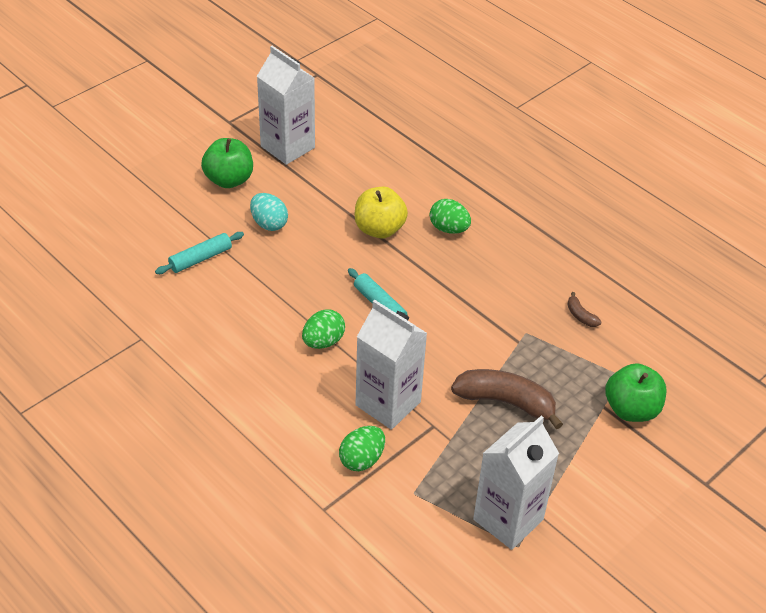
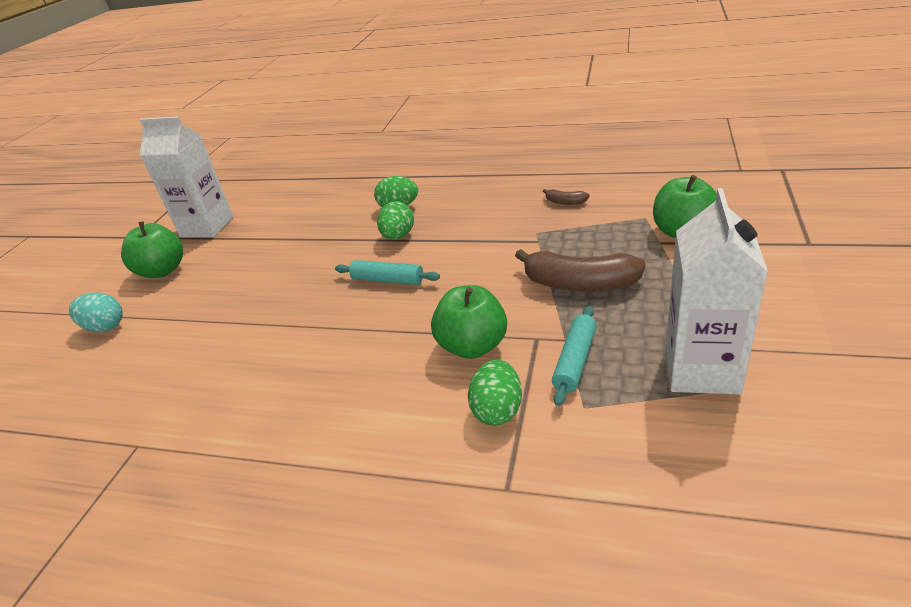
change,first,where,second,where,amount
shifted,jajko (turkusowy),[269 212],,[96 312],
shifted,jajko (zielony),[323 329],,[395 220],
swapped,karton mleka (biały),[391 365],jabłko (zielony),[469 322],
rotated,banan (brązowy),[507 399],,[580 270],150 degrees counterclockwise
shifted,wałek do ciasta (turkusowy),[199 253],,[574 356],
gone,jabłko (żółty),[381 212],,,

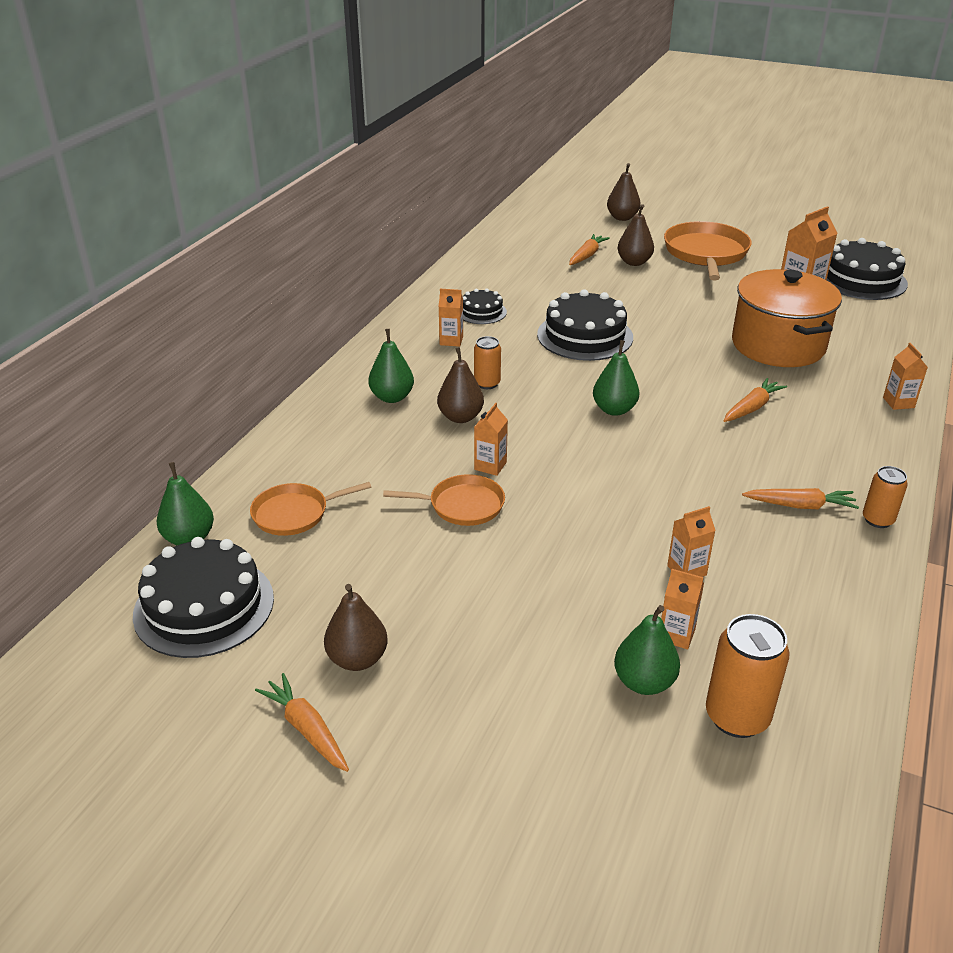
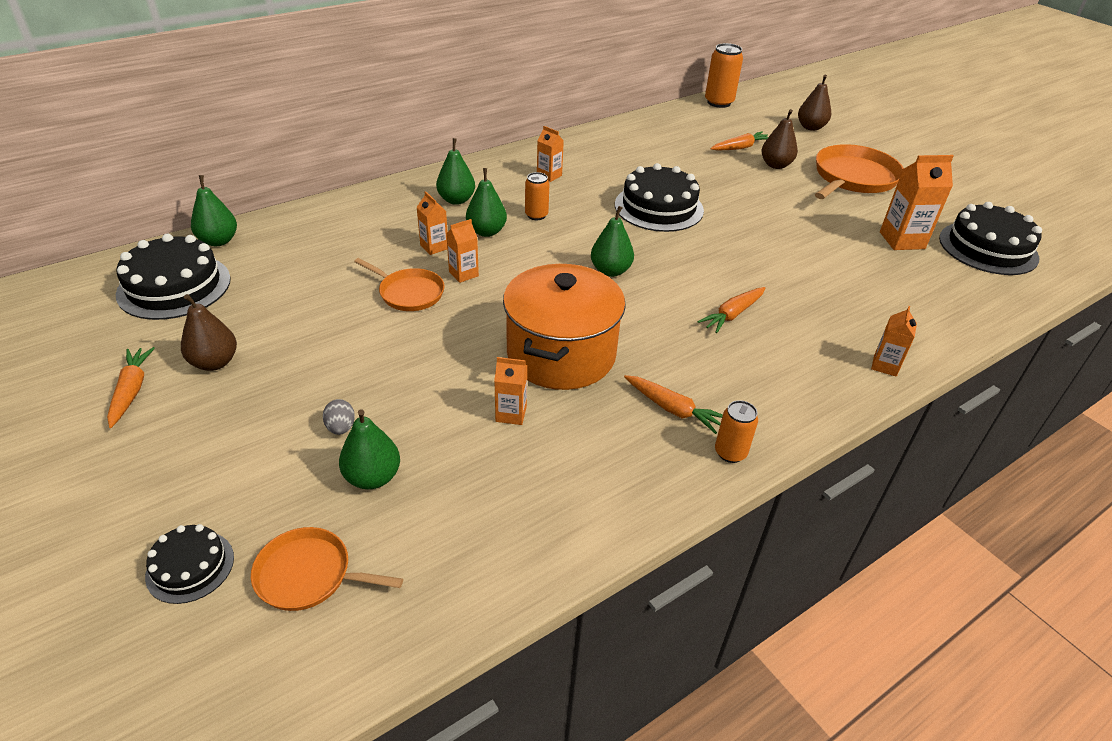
change,first,where,second,where,amount
shifted,tort (czarny),[485 306],,[189 564],
shifted,patelnia (pomarańczowy),[310 509],,[327 569],
new,,,jajko (szary),[339 417],
shifted,karton mleka (pomarańczowy),[682 609],,[432 223],
repainted,gruszka (brązowy),[460 385],gruszka (zielony),[486 202],
shifted,garnek (pomarańczowy),[787 318],,[564 327],
rotated,marchewka (pomarańczowy),[755 400],,[731 310],150 degrees clockwise
shifted,puszka (pomarańczowy),[748 676],,[724 75],

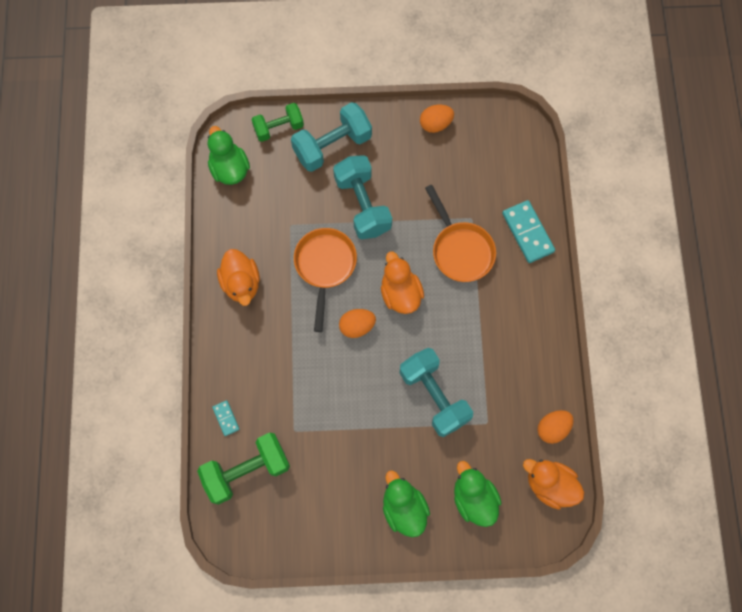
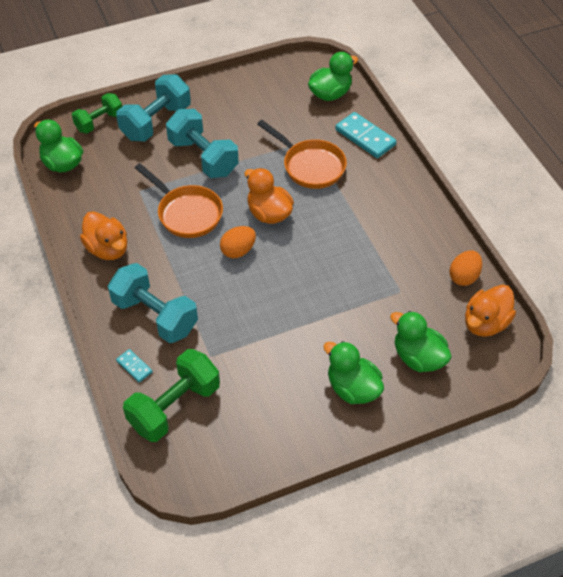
change,first,where,second,where,amount
shifted,hantel (turkusowy),[436 392],,[153 303],
rotated,patelnia (pomarańczowy),[325 280],,[179 200],150 degrees clockwise
new,,,kaczka (zielony),[333 76],
rotated,kaczka (pomarańczowy),[553 484],,[490 311],60 degrees counterclockwise
gone,jajko (pomarańczowy),[437 119],,,

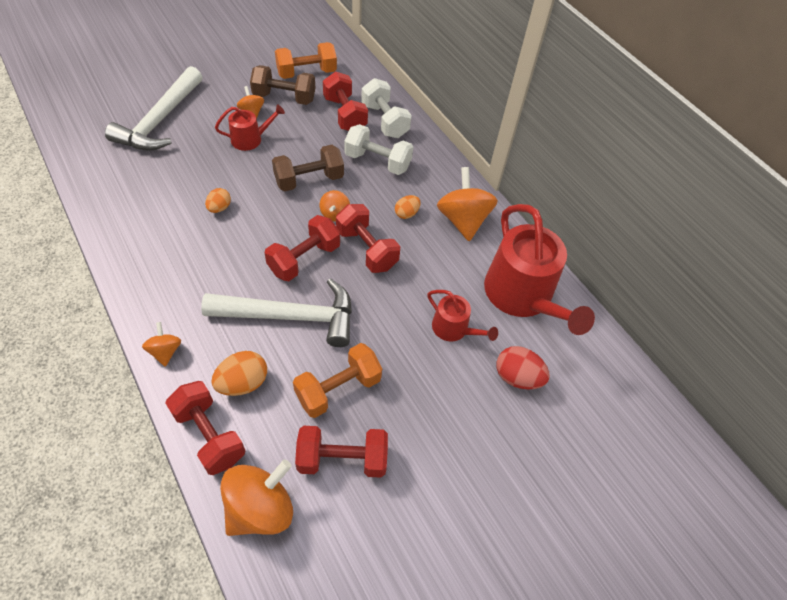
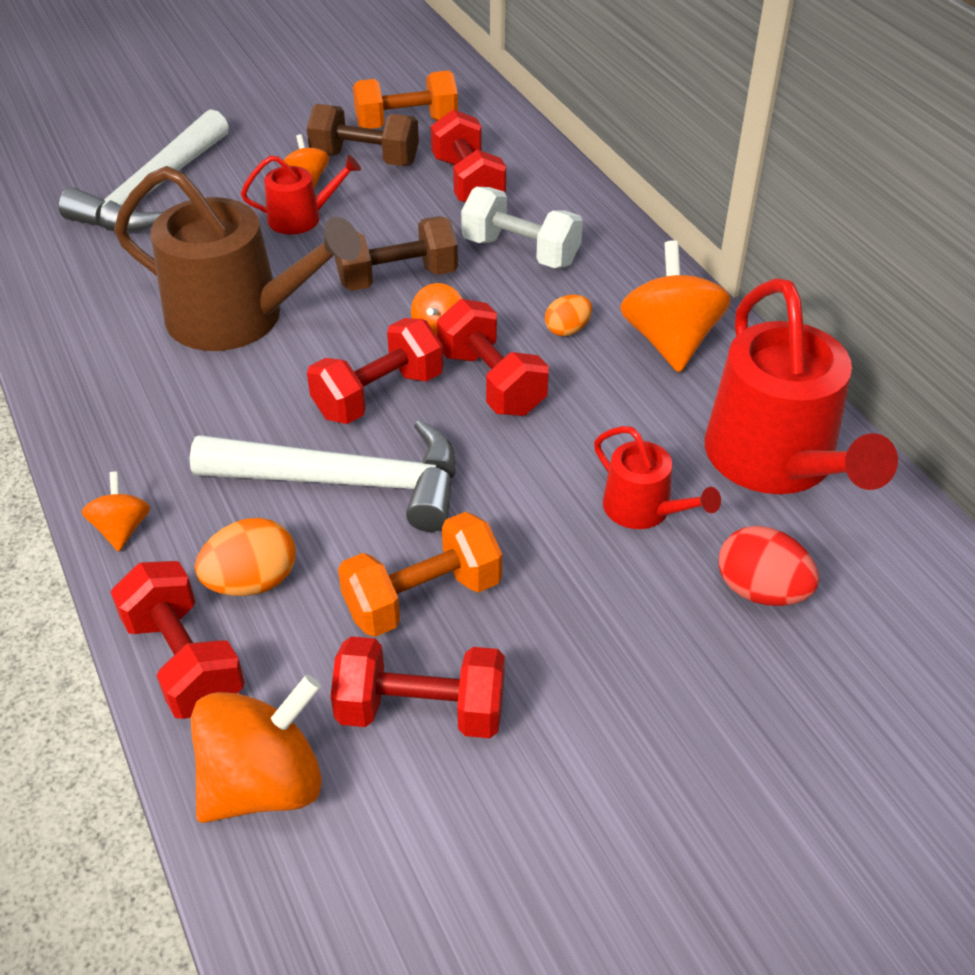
change,first,where,second,where,amount
swapped,jajko (pomarańczowy),[218 200],konewka (brązowy),[237 258],
gone,hantel (biały),[386 108],,,

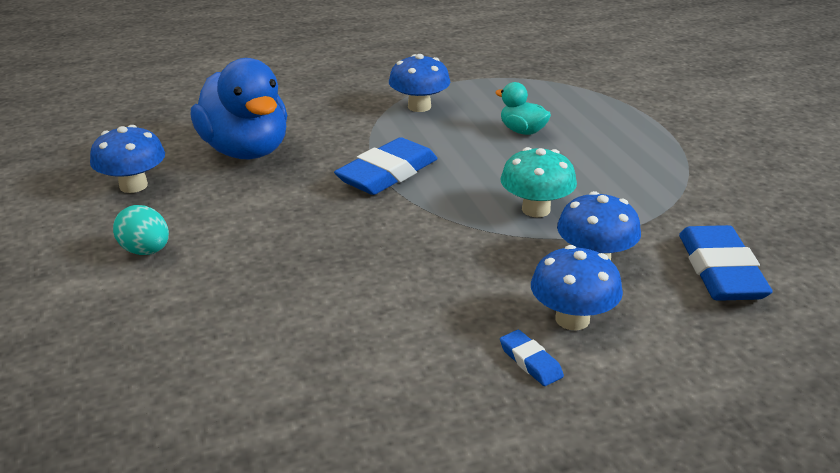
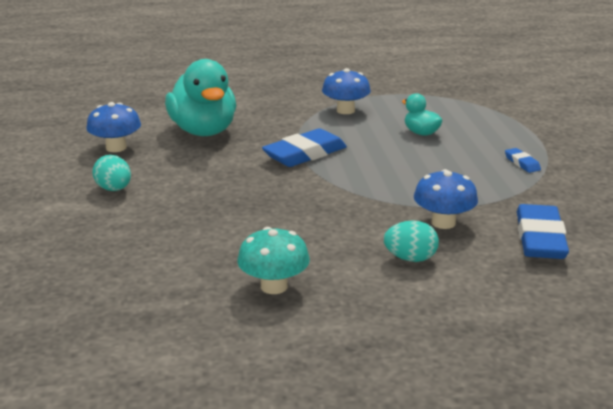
change,first,where,second,where,amount
repainted,kaczka (niebieski),[238 108],kaczka (turkusowy),[200 97],
shifted,grzyb (turkusowy),[538 182],,[273 260],
swapped,grzyb (niebieski),[577 287],jajko (turkusowy),[411 241],
shifted,gumka do mazania (niebieski),[532 358],,[523 160],

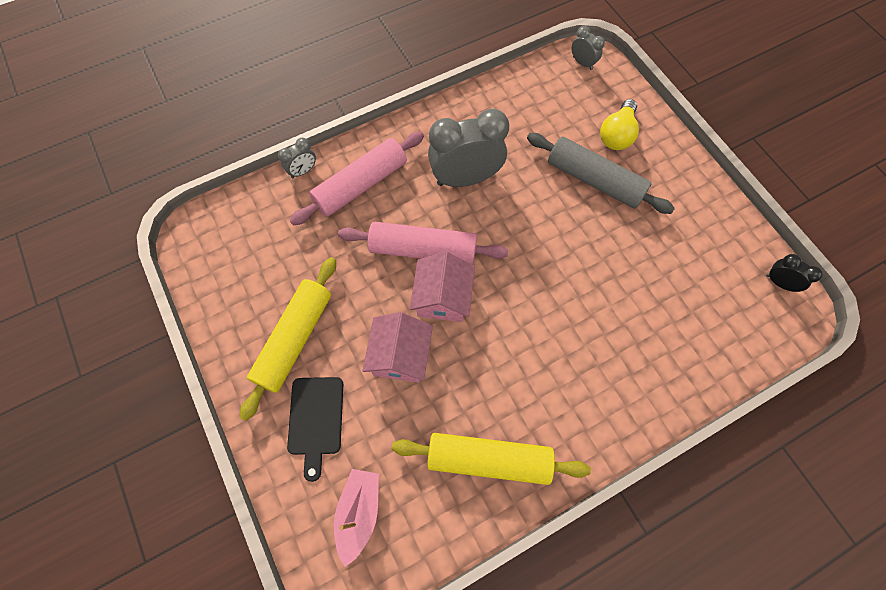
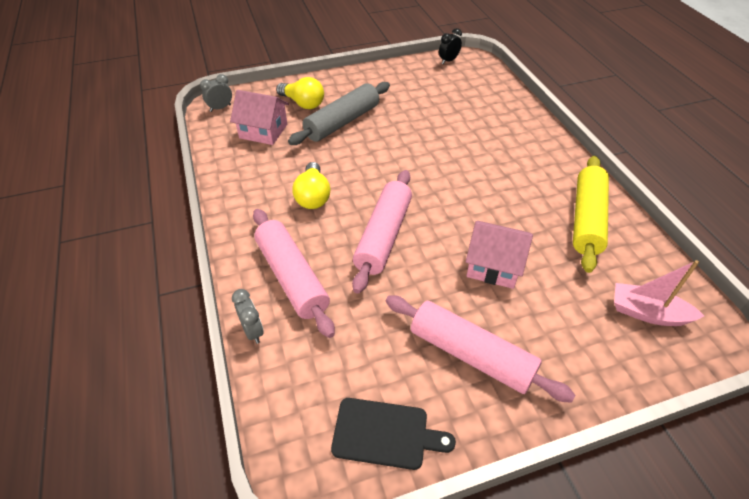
change,first,where,second,where,amount
shifted,domek (różowy),[442 286],,[259 117],
swapped,budzik (szary),[468 148],żarówka (żółty),[311 185],
shifted,deska do krojenia (czarny),[315 429],,[393 434],
repainted,wałek do ciasta (żółty),[287 339],wałek do ciasta (różowy),[480 349],

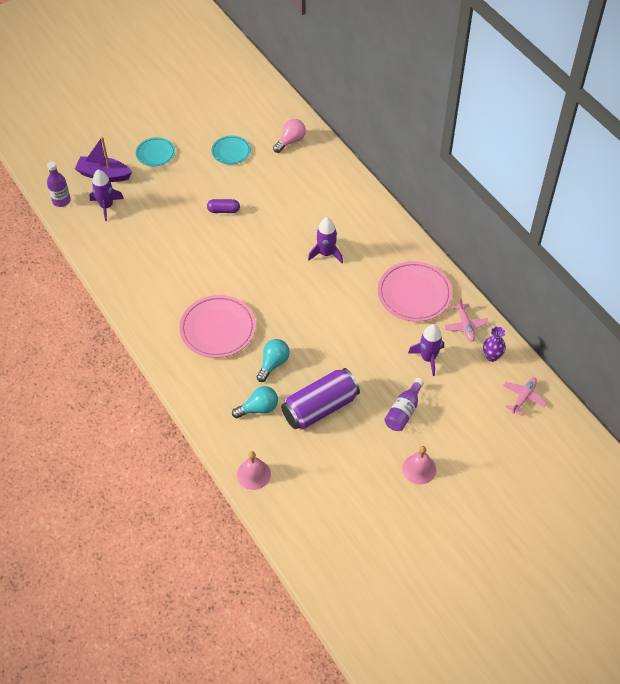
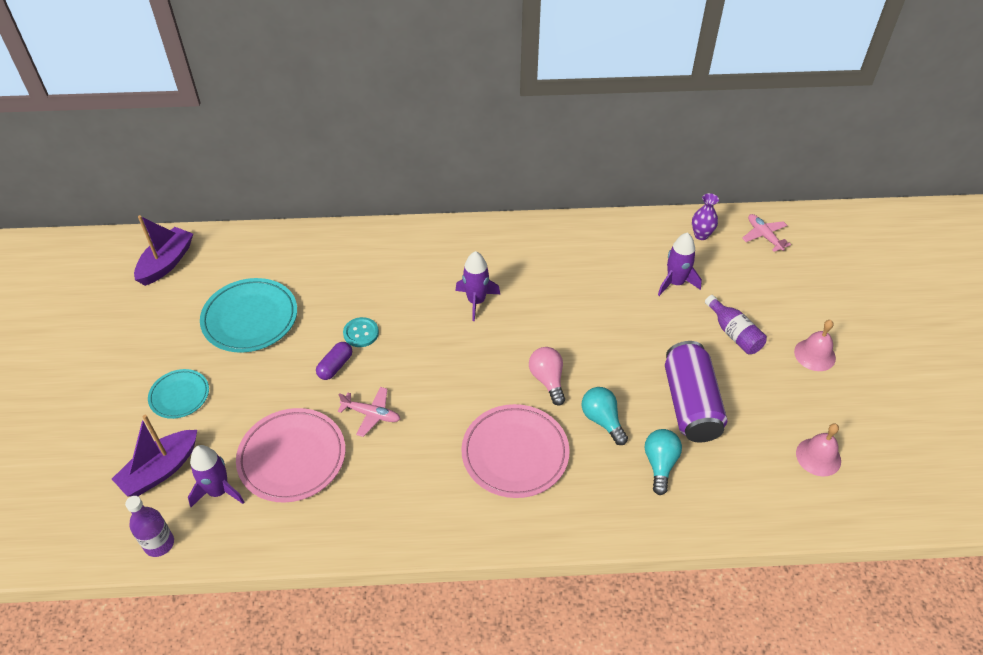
change,first,where,second,where,amount
new,,,łódka (fioletowy),[163 250],
scaled,talerz (turkusowy),[231 150],,[248 315],x1.72
shifted,talerz (różowy),[415 291],,[290 455],
shifted,samolot (różowy),[466 320],,[369 412],
new,,,guzik (turkusowy),[361 332],
shifted,żarówka (różowy),[289 136],,[547 376],
shifted,dzwonek (różowy),[254 470],,[818 450],

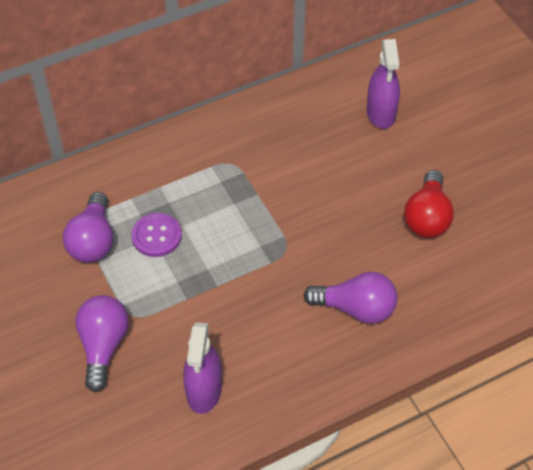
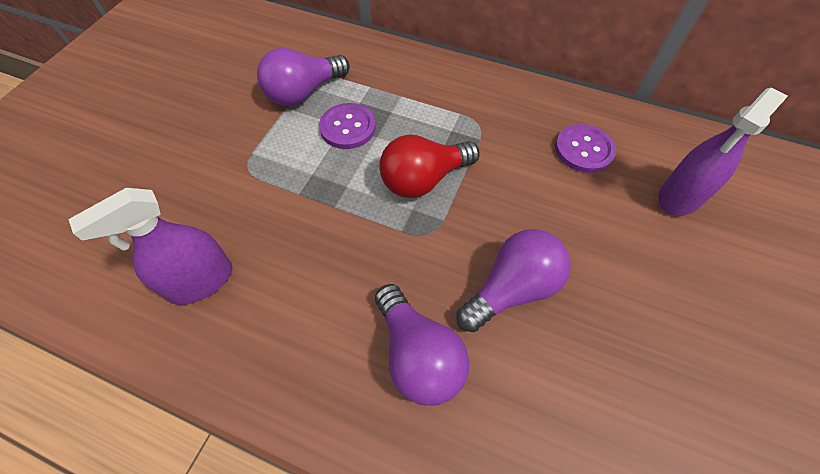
change,first,where,second,where,amount
shifted,żarówka (czerwony),[429 204],,[429 166],
shifted,żarówka (fioletowy),[102 343],,[513 280],
new,,,guzik (fioletowy),[585 148],

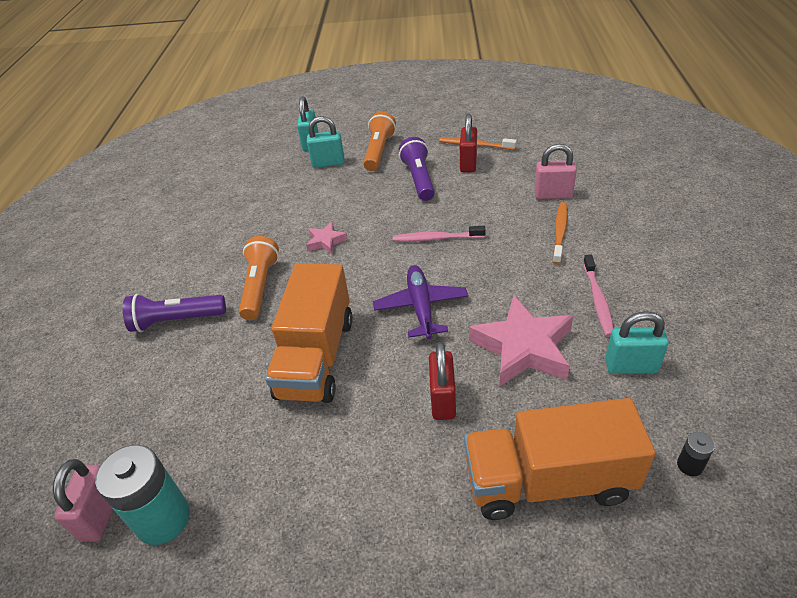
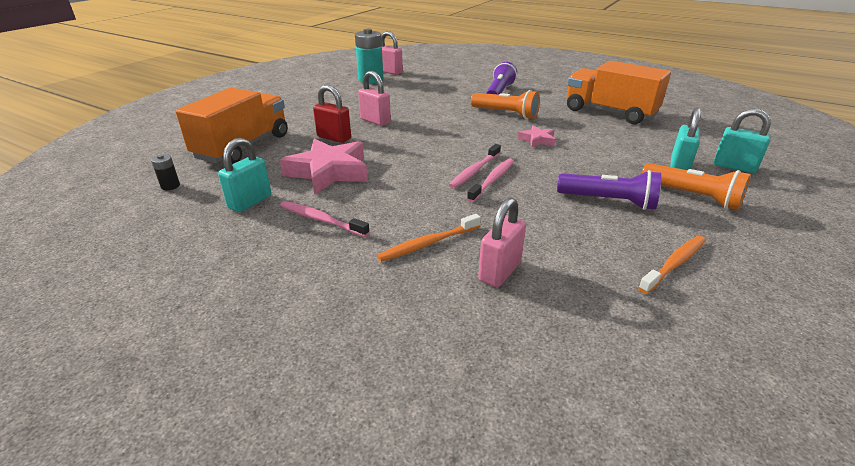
change,first,where,second,where,amount
new,,,kłódka (różowy),[374 98],
rotated,szczoteczka do zębów (pomarańczowy),[560 233],,[429 238],105 degrees clockwise
new,,,szczoteczka do zębów (różowy),[475 166],
shifted,ciężarówka (pomarańczowy),[309 333],,[619 92],
gone,samolot (fioletowy),[420 302],,,
gone,kłódka (czerwony),[468 143],,,

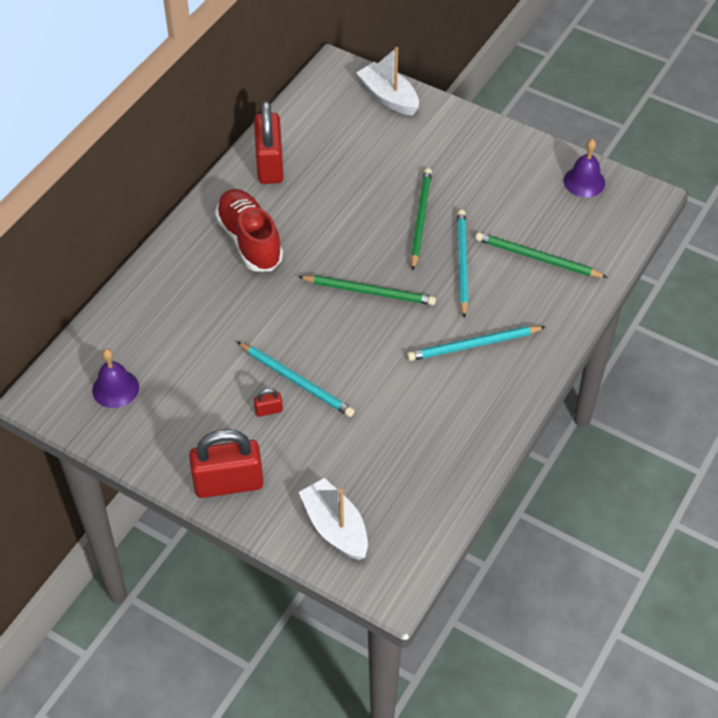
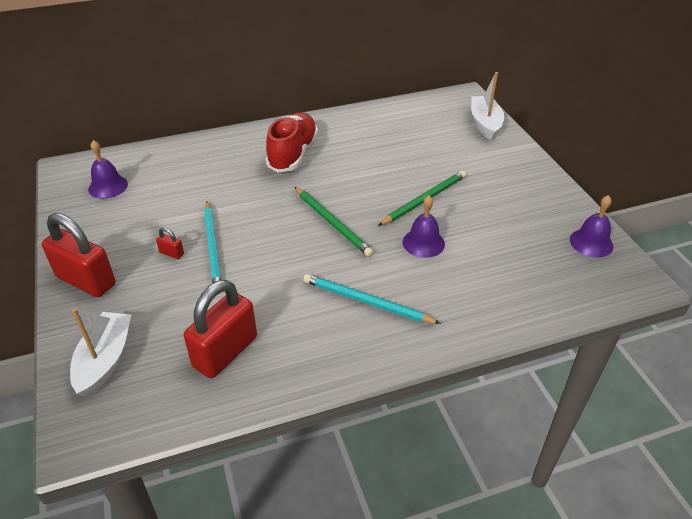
change,first,where,second,where,amount
shifted,kłódka (czerwony),[269 142],,[220 329],
swapped,ołówek (turkusowy),[462 264],dzwonek (fioletowy),[424 227],
gone,ołówek (zielony),[541 255],,,

